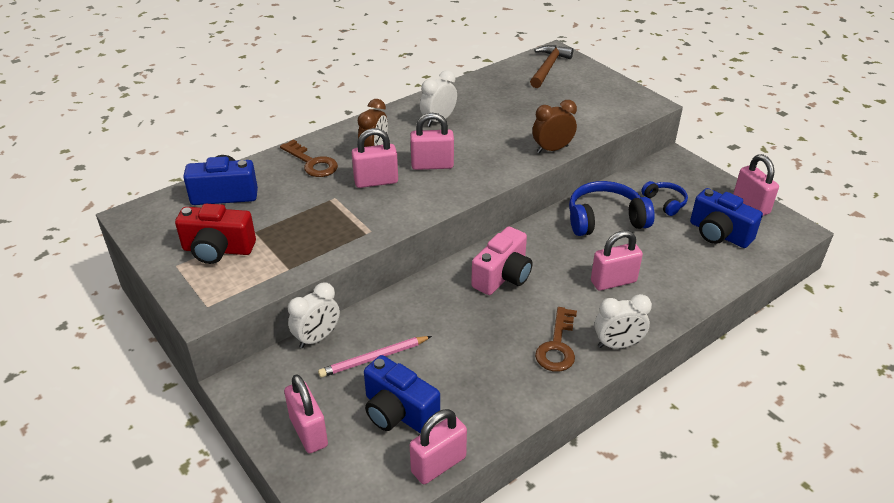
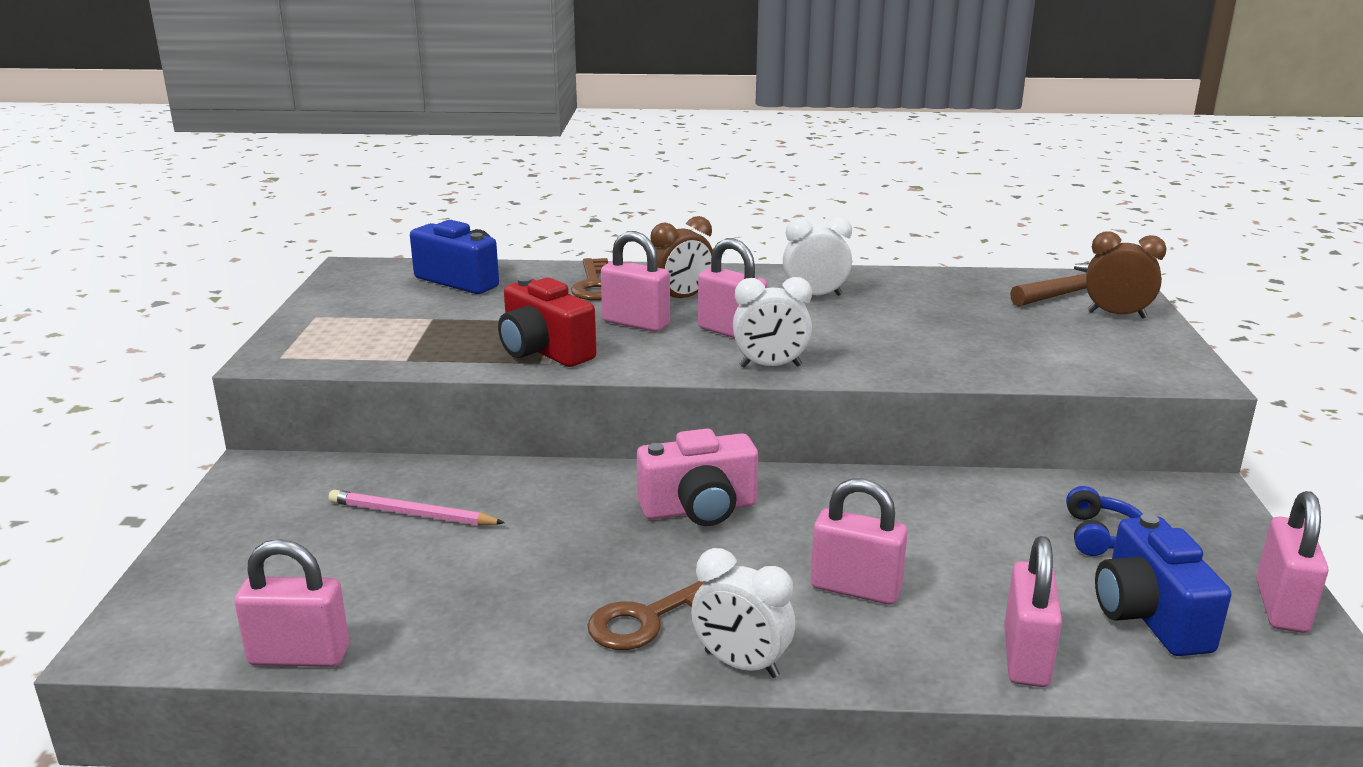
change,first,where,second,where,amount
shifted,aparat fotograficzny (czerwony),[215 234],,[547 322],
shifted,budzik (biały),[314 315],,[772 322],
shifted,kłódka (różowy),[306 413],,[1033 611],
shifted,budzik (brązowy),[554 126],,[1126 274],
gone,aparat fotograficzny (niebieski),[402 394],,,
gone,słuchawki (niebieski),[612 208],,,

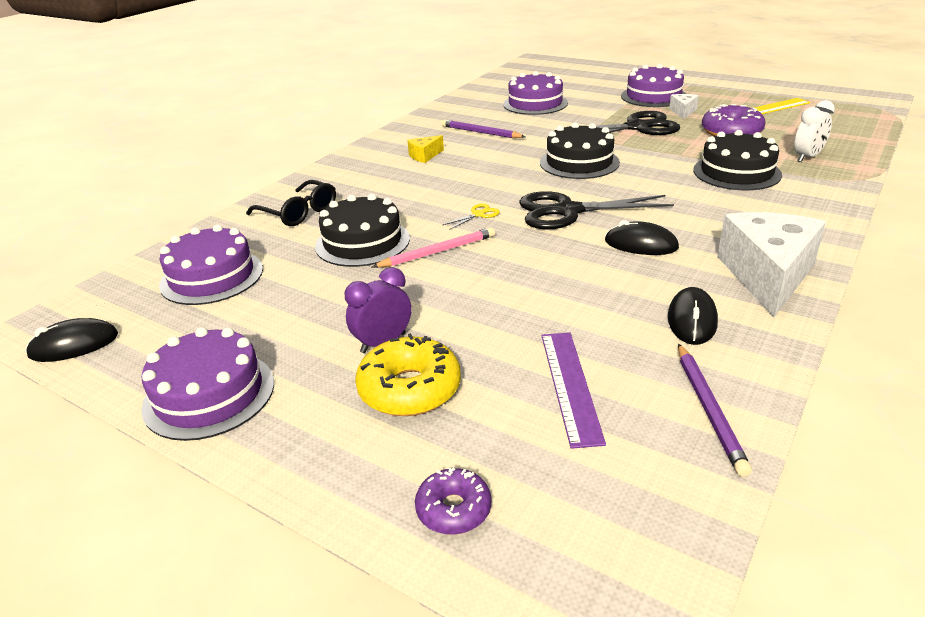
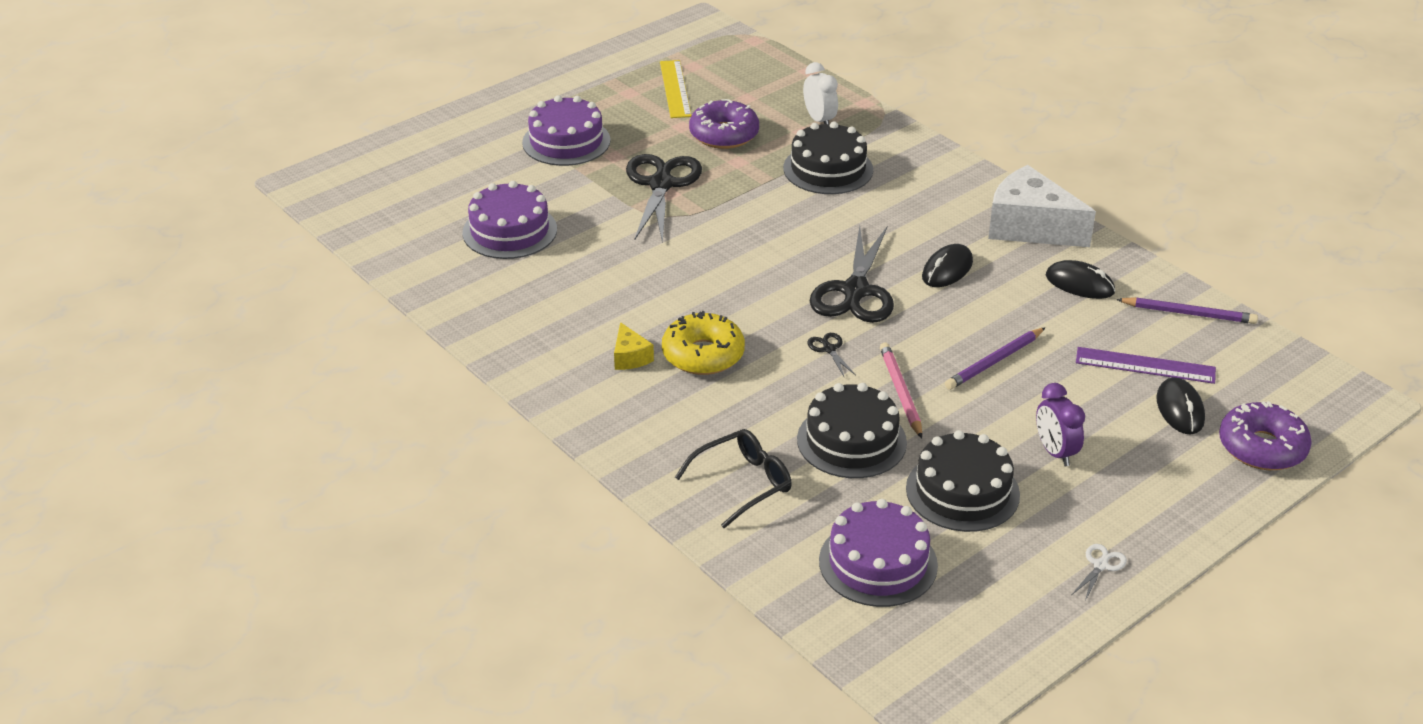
change,first,where,second,where,amount
shifted,donut (żółty),[408 374],,[703 343],
repainted,nożyczki (żółty),[471 216],nożyczki (czarny),[831 355],
shifted,tort (czarny),[580 151],,[963 481],
shifted,ołówek (fioletowy),[483 129],,[995 359],
swapped,tort (fioletowy),[207 384],nożyczki (biały),[1099 572],
shifted,myszka (czarny),[71 340],,[1180 405],
scaled,donut (fioletowy),[453 501],,[1265 435],x1.67
gone,ser (biały),[684 106],,,

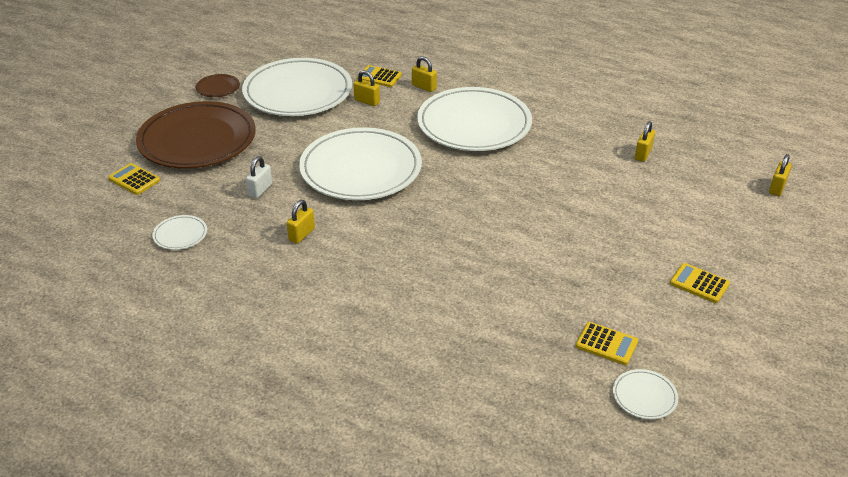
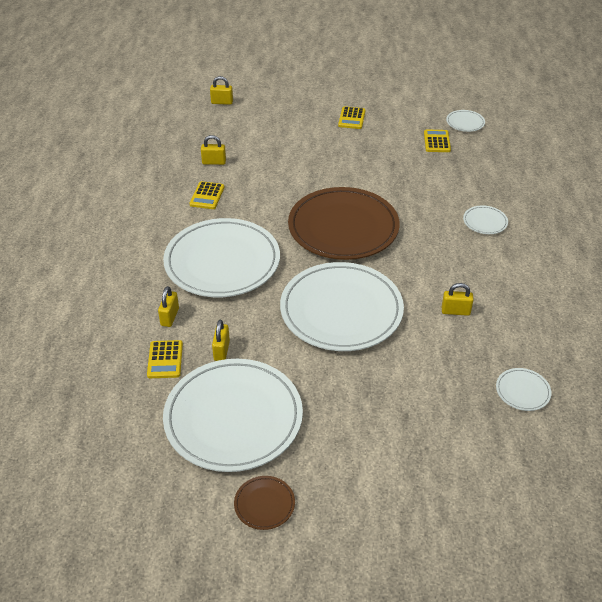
change,first,where,second,where,amount
shifted,kalkulator (żółty),[134 179],,[207 195],
shifted,talerz (brązowy),[196 135],,[344 223],
new,,,talerz (biały),[485 220],
gone,kłódka (biały),[259 177],,,

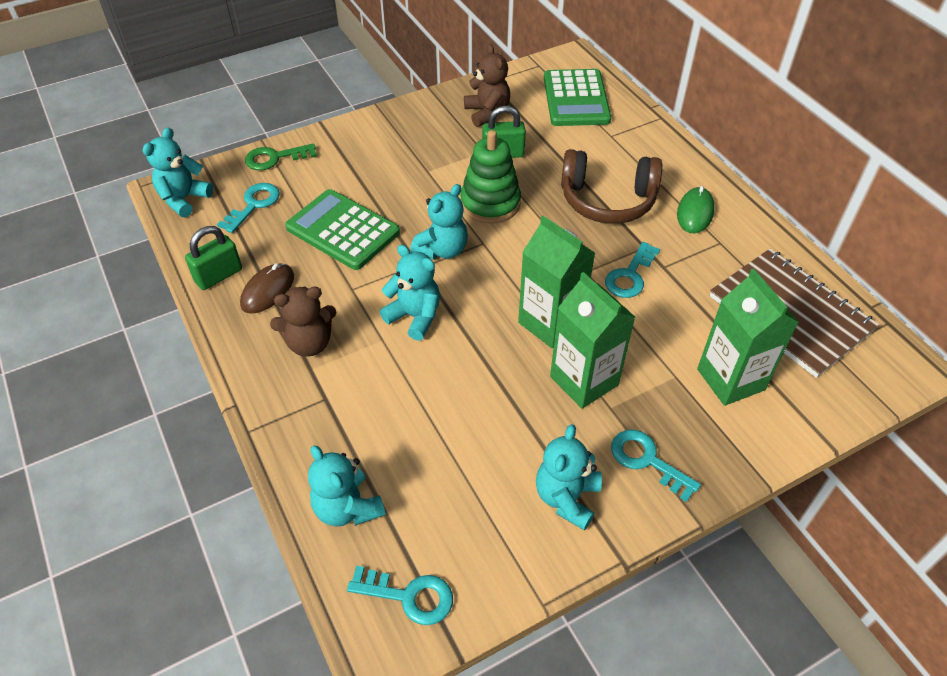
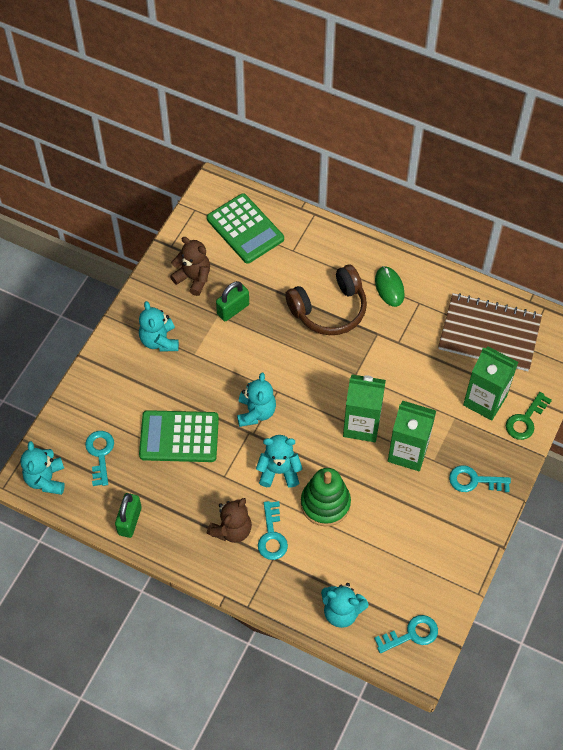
change,first,where,second,where,amount
shifted,miś (turkusowy),[569 477],,[159 326],
shifted,klucz (turkusowy),[632 270],,[273 530],
shifted,zabawka nakładanka (zielony),[490 177],,[326 497],
shifted,klucz (zielony),[281 156],,[529 416],
gone,myszka (brązowy),[267 288],,,

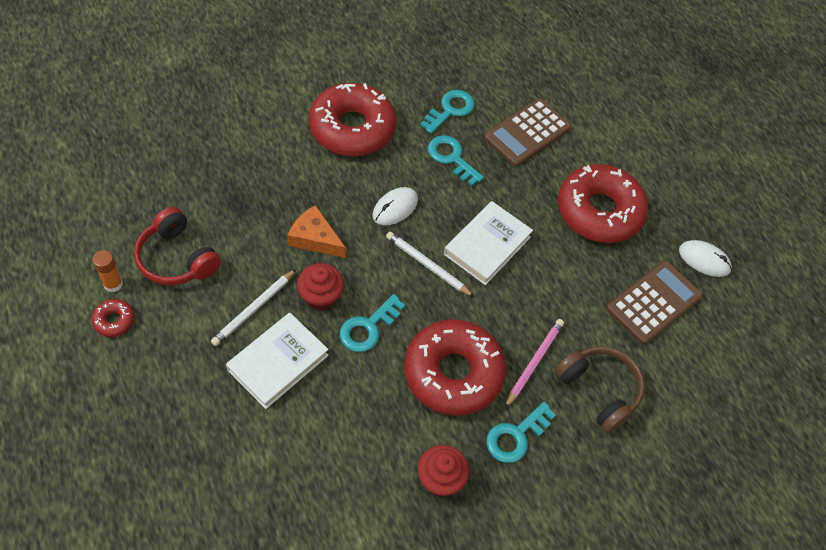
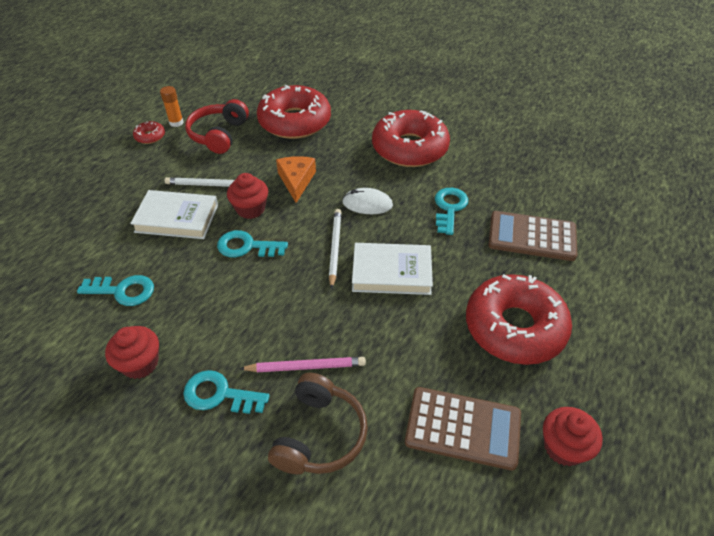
change,first,where,second,where,amount
shifted,klucz (turkusowy),[447 112],,[115 290],
shifted,donut (czerwony),[455 367],,[294 112],
swapped,myszka (biały),[705 258],muffinka (czerwony),[573 436],

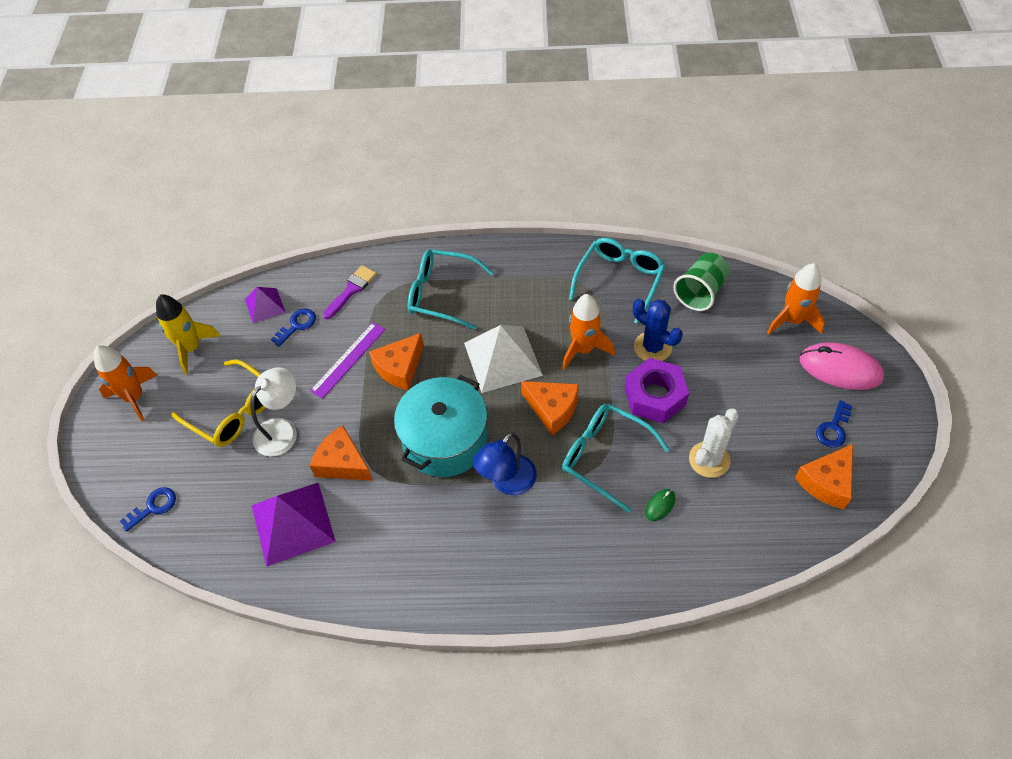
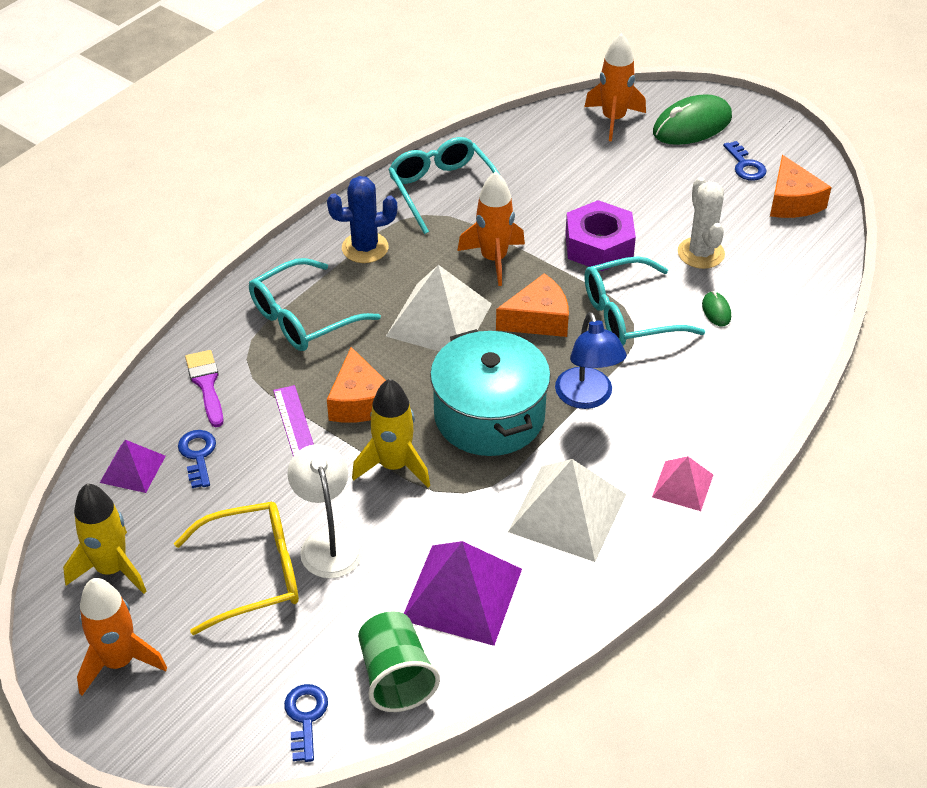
change,first,where,second,where,amount
shifted,kaktus (niebieski),[658 330],,[362 219],
new,,,rakieta (żółty),[391 433],
shifted,szklanka (zielony),[701 282],,[399 661],
new,,,piramida (biały),[567 510],
new,,,piramida (różowy),[682 483],
repainted,myszka (różowy),[842 366],myszka (zielony),[692 119],
gone,ser (pomarańczowy),[341 453],,,

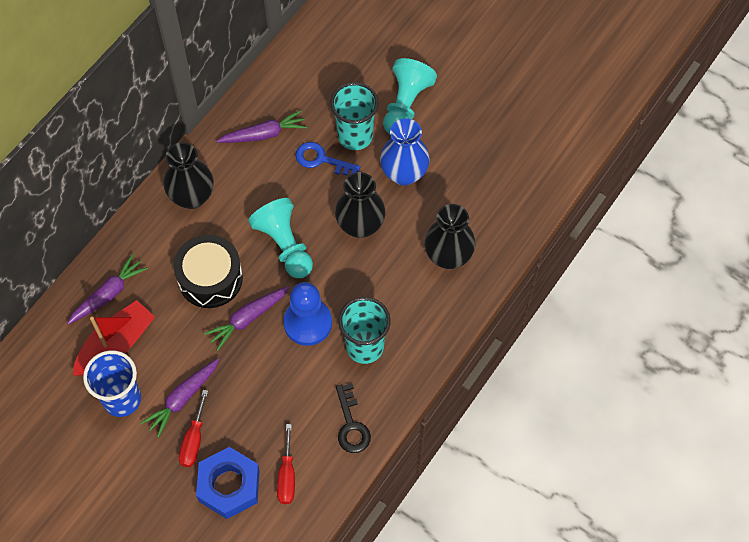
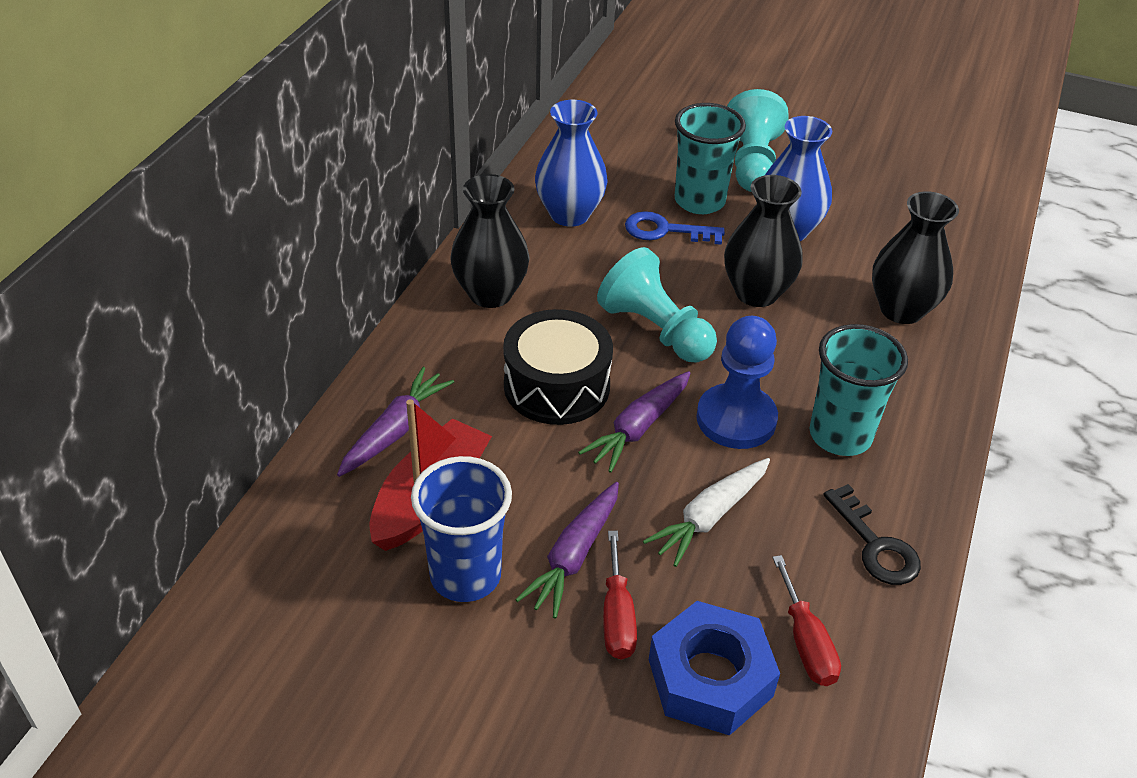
change,first,where,second,where,amount
swapped,marchewka (fioletowy),[261 126],wazon (niebieski),[571 163],
new,,,marchewka (biały),[706 512],

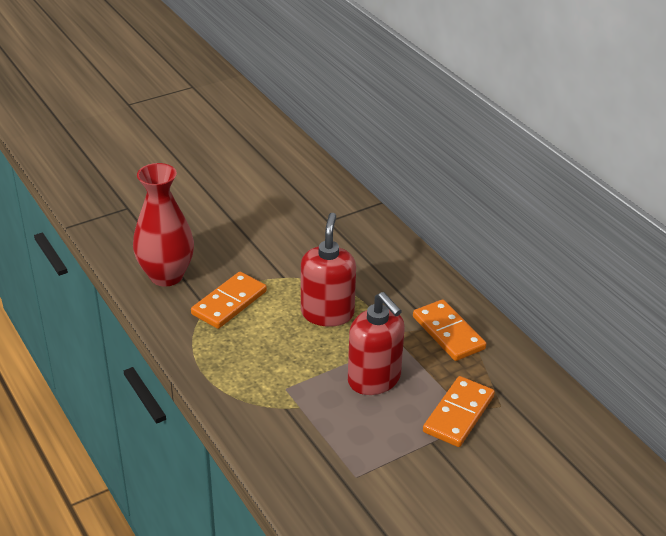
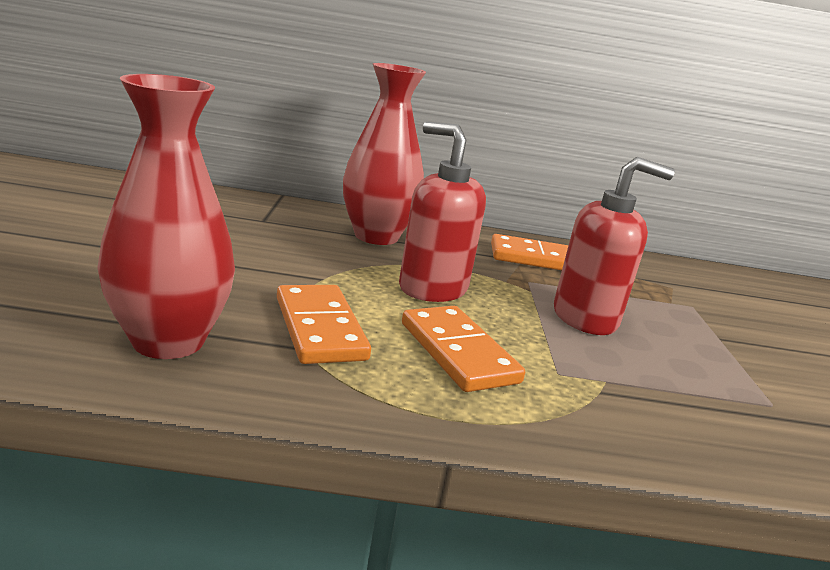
change,first,where,second,where,amount
new,,,wazon (czerwony),[384 154],
shifted,kostka domina (pomarańczowy),[459 411],,[463 349],

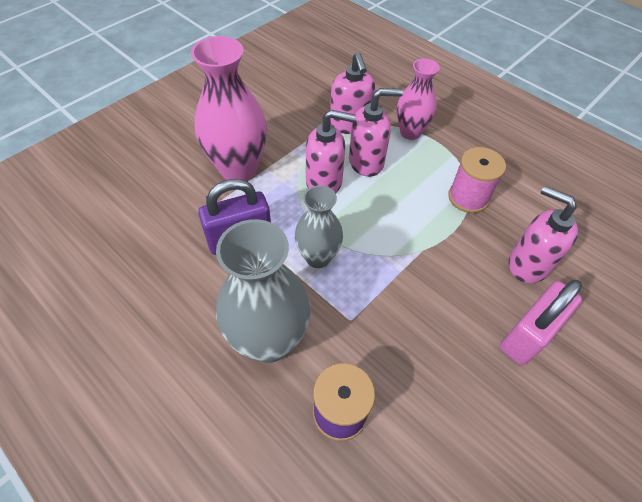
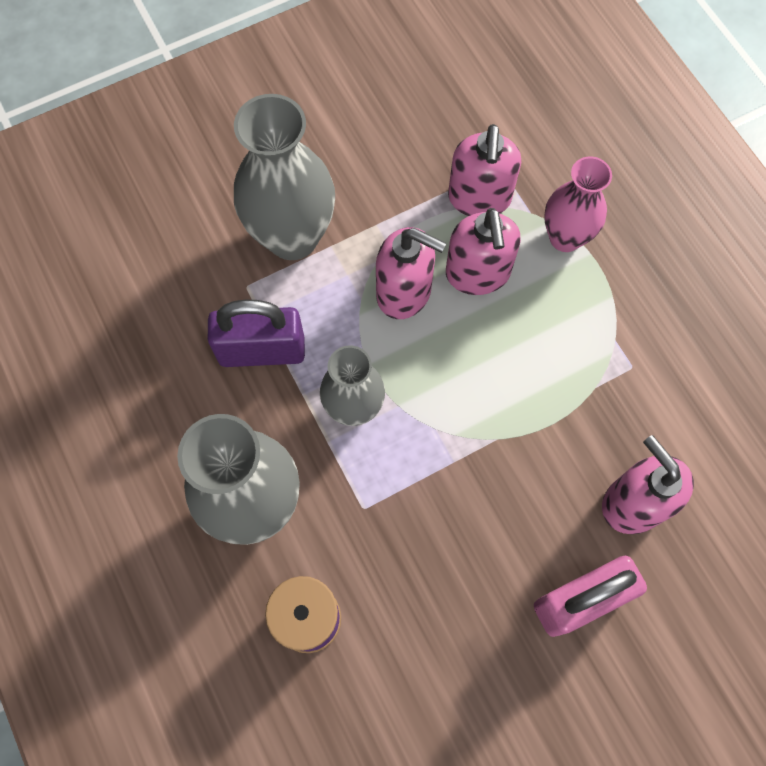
change,first,where,second,where,amount
repainted,wazon (różowy),[229 108],wazon (szary),[284 177],
rotated,dozownik mydła (różowy),[376 132],,[483 251],75 degrees clockwise
gone,szpulka (różowy),[477 180],,,

